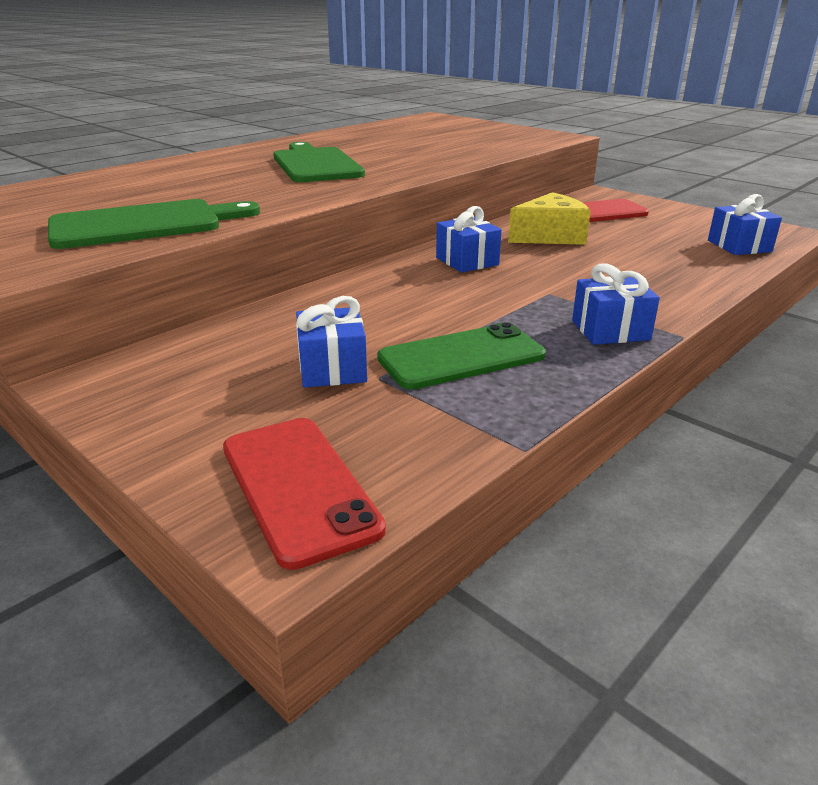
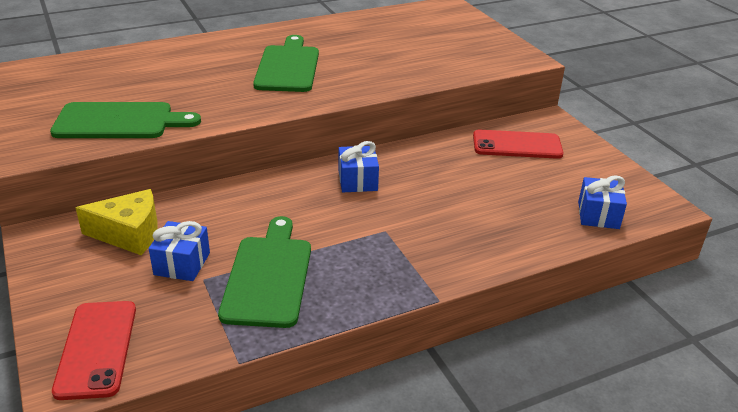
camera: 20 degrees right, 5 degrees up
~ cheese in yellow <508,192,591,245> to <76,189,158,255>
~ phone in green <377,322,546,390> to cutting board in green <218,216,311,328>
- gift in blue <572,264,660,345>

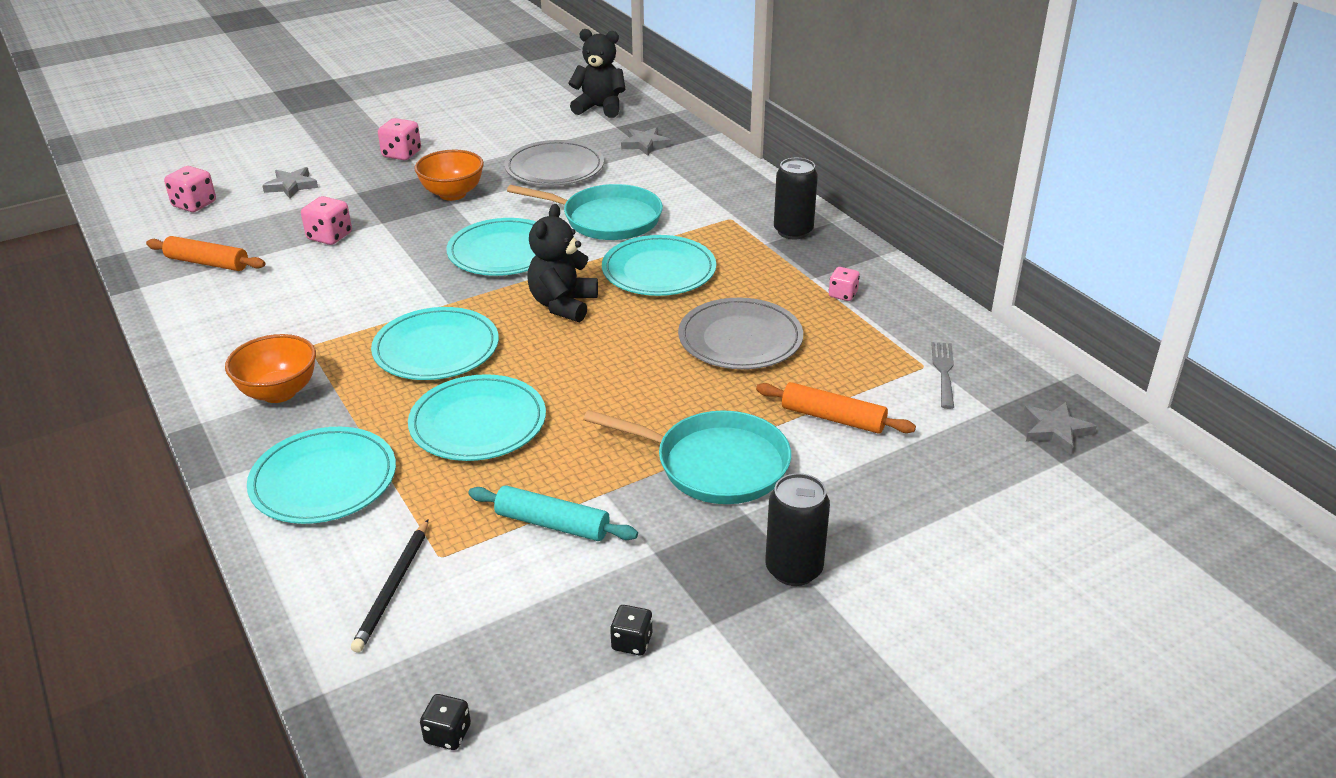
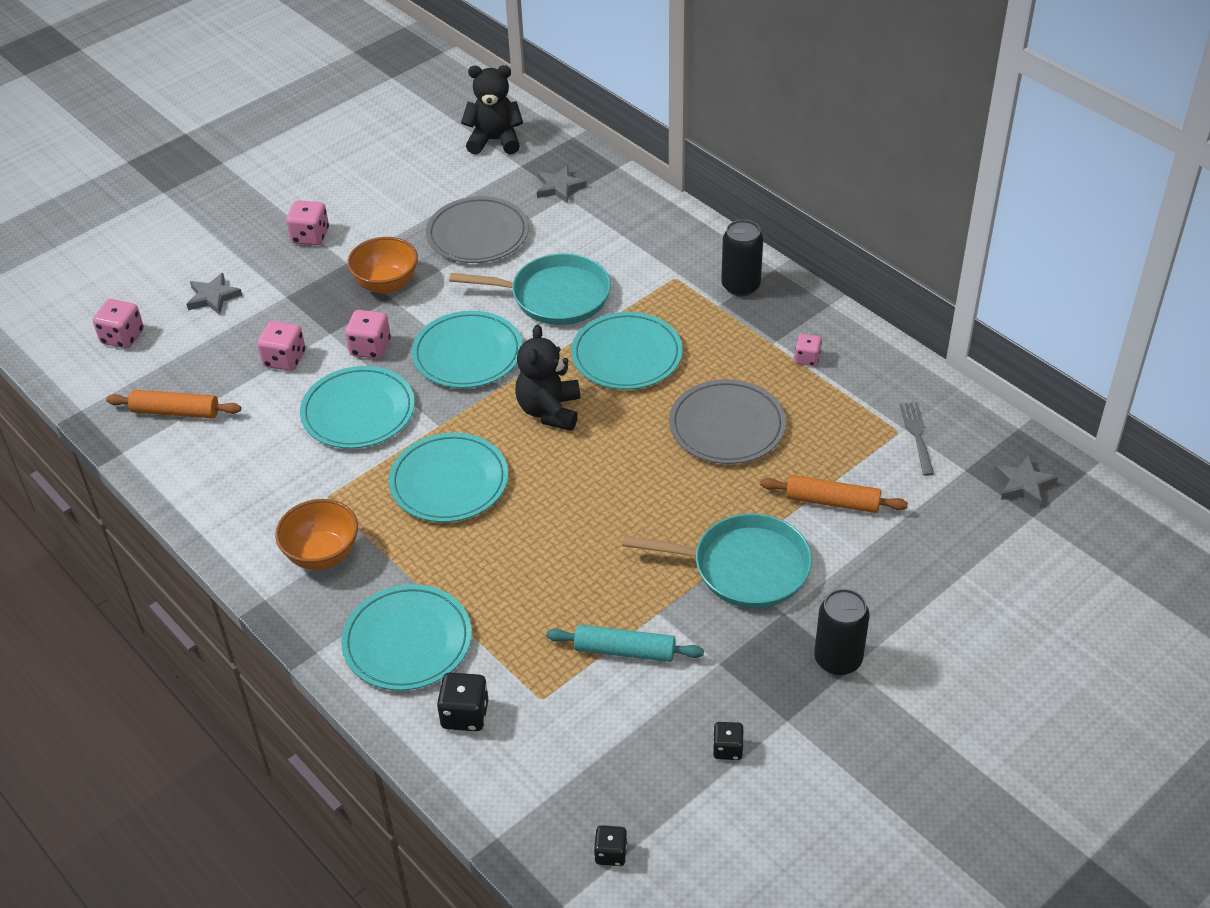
camera: 10 degrees left, 10 degrees up
~ plate in turquoise <408,374,546,461> to <300,366,415,449>
+ dice in pink <345,310,391,359>
+ dice in black <437,673,489,731>
- pencil in black <351,520,428,653>

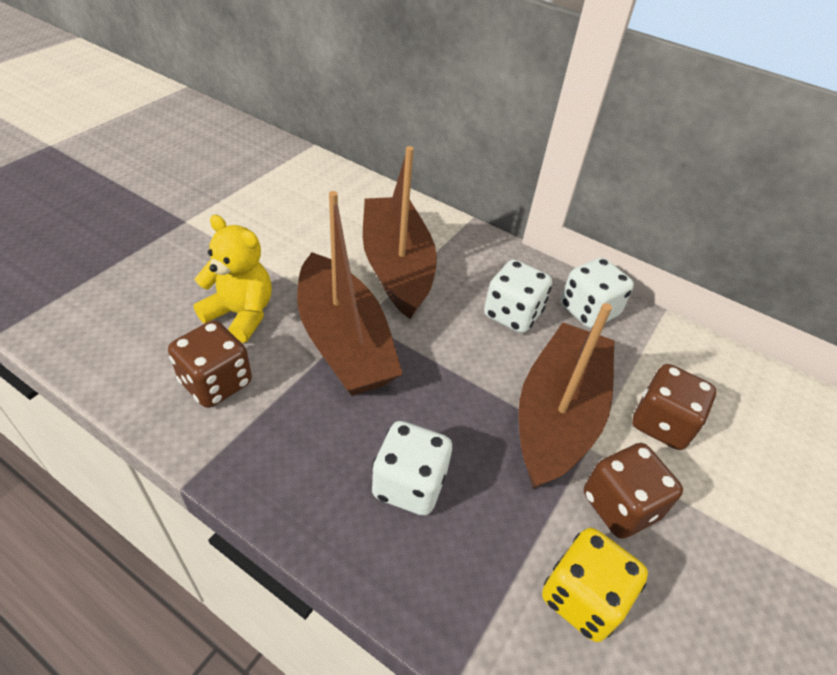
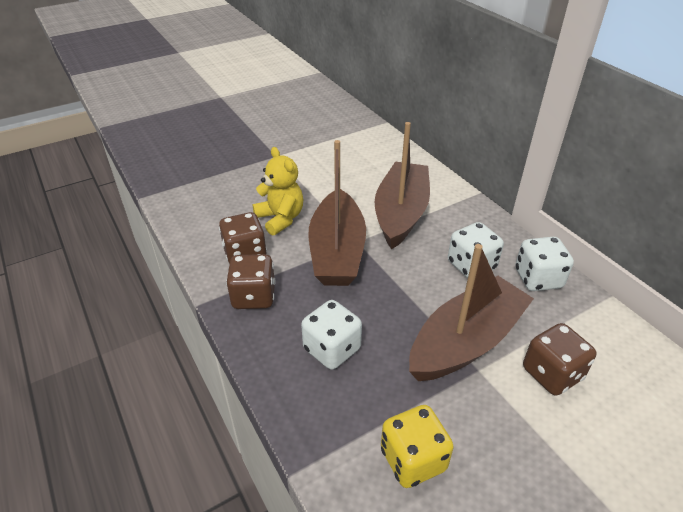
camera: 30 degrees right, 5 degrees down
~ dice in brown <584,443,683,539> to <226,254,275,309>

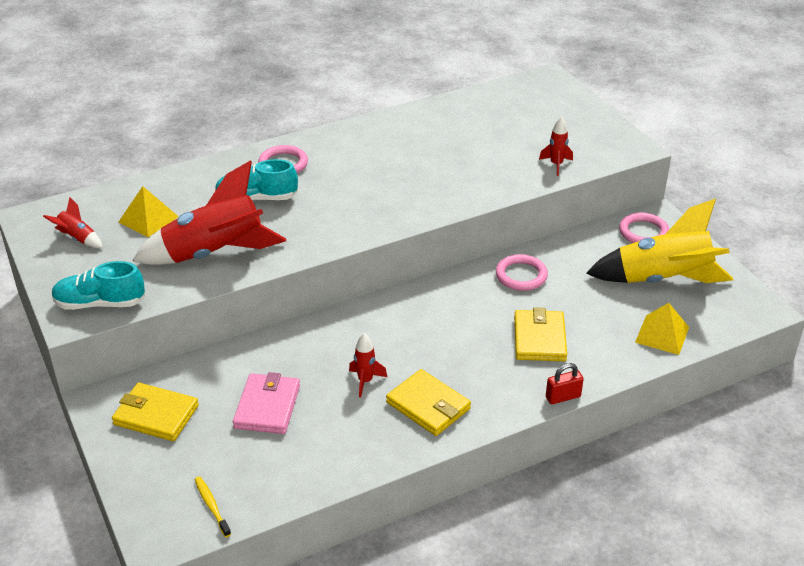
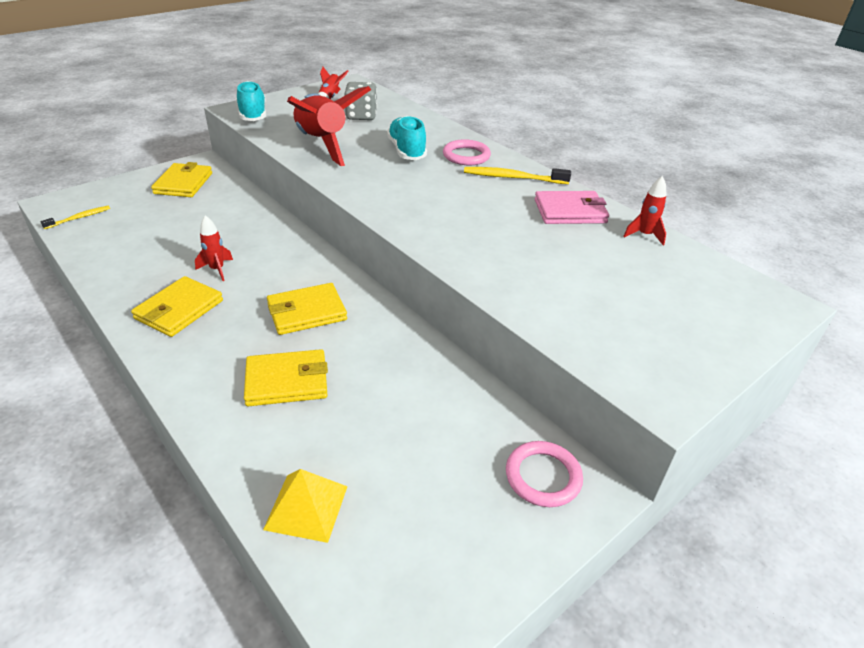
camera: 75 degrees right, 0 degrees up
+ wallet in yellow <267,283,347,335>
~ pyramid in yellow <119,186,179,237> to dice in grey <344,82,377,120>
+ toothbrush in yellow <464,167,571,184>
~ wallet in pink <233,372,300,434> to <535,191,609,224>
~ rocket in red <539,117,573,176> to <623,176,666,246>
- ring in pink <496,254,548,291>
- padlock in red <546,363,584,404>
- rocket in yellow <586,198,733,283>

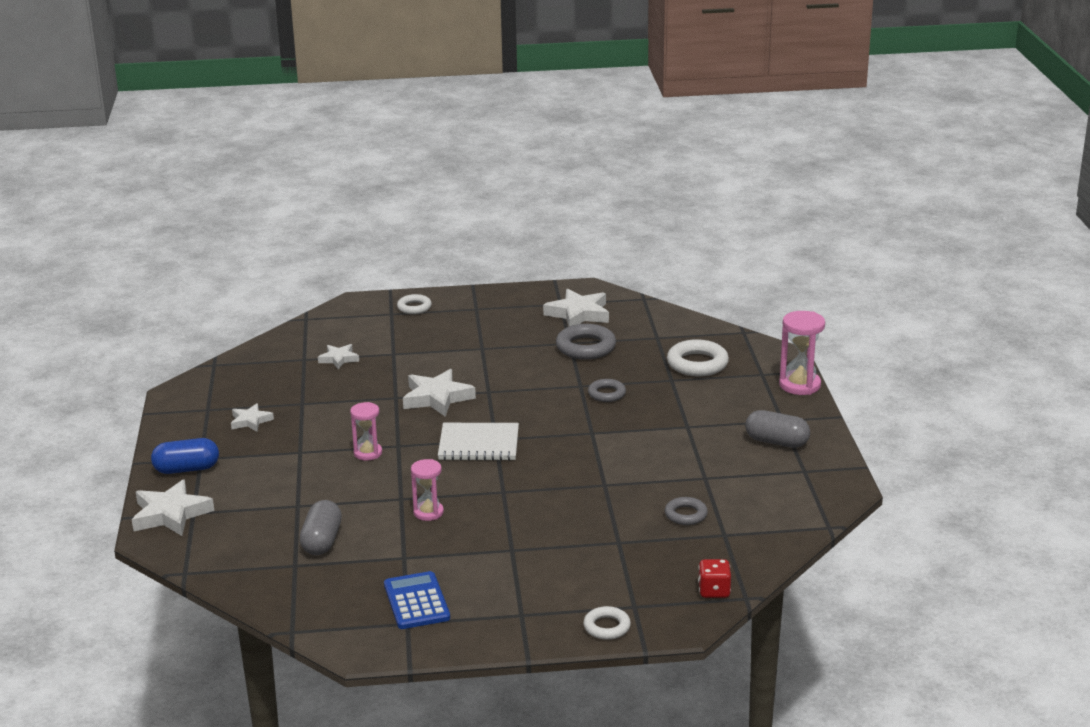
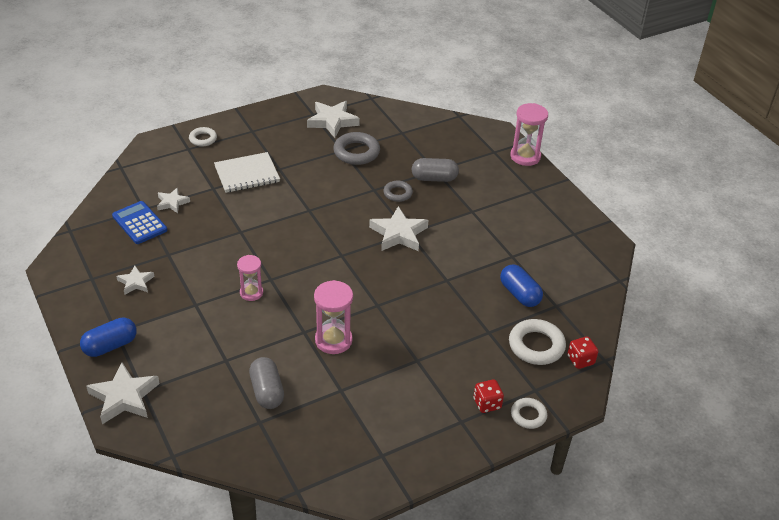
camera: 25 degrees left, 15 degrees up
~ calculator in blue <384,571,450,629> to <112,201,167,244>
~ notebook in white <438,423,519,461> to <214,152,280,193>
~ hourglass in pink <411,459,444,521> = <314,280,353,354> x1.54
~ star in white <403,369,476,417> to <369,206,428,251>
~ capsule in grey <745,410,810,448> to <412,158,459,182>
+ dice in red <473,379,504,413>
~ ring in grey <665,497,708,525> to capsule in blue <500,264,543,307>
~ ring in white <667,339,729,377> to <509,319,566,365>

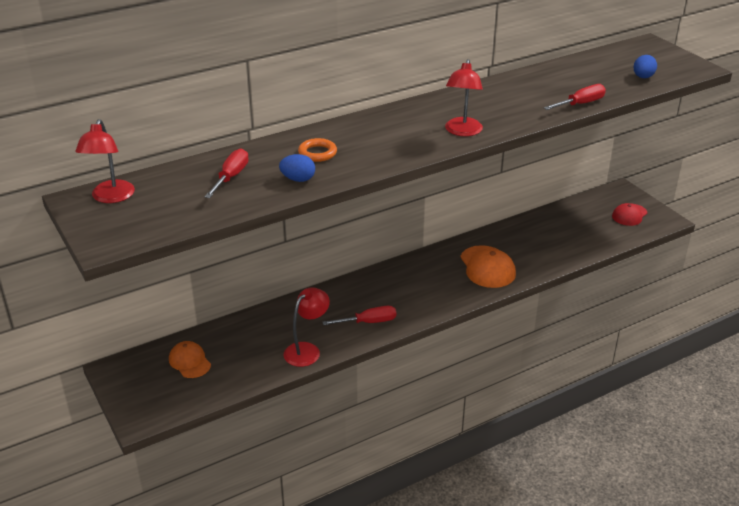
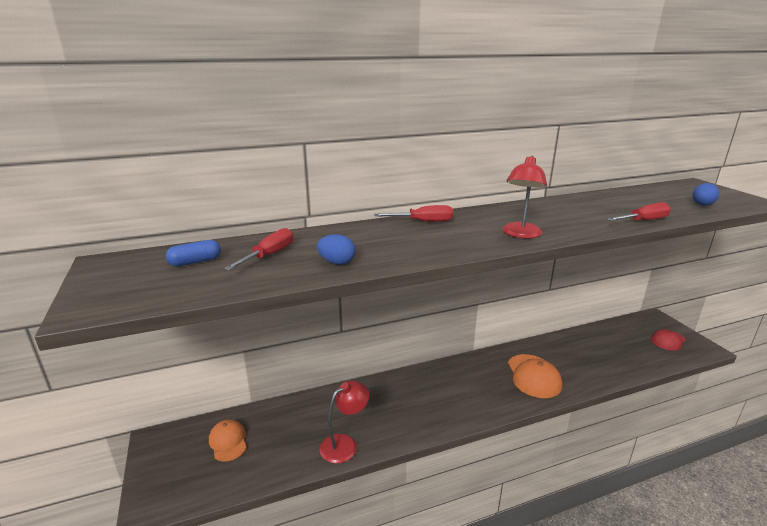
camera: 10 degrees right, 10 degrees down
+ capsule in blue <166,240,221,266>
~ screwdriver in red <323,306,396,325> to <374,205,453,222>
- lamp in red <75,119,135,203>
- ring in orange <298,138,337,162>

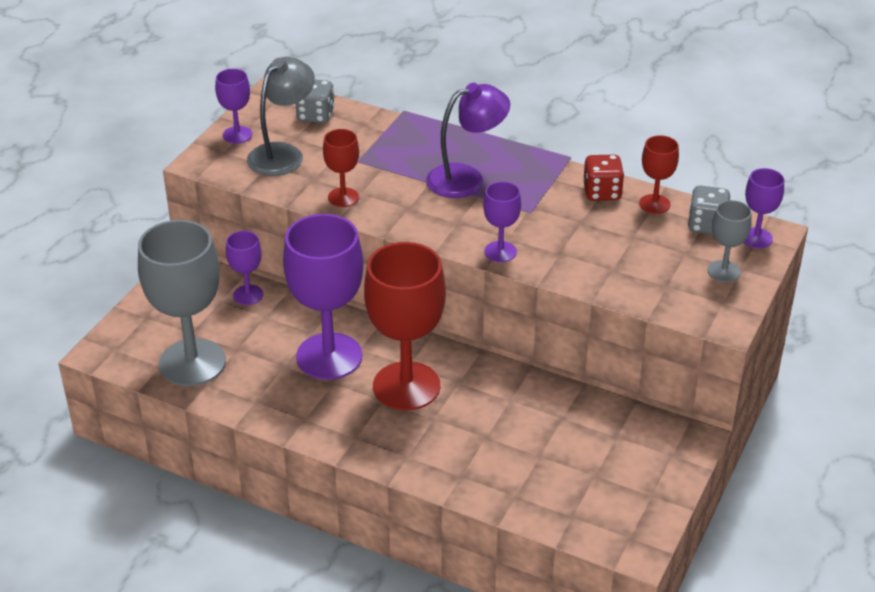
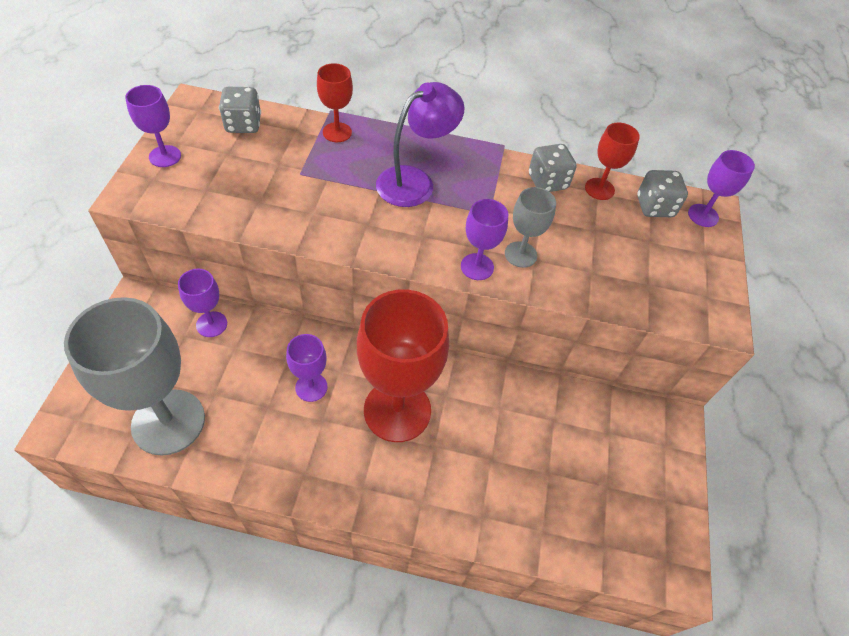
camera: 20 degrees left, 15 degrees up
~ goblet in purple <283,214,363,380> = <286,334,328,402> x0.48
~ goblet in red <323,129,359,207> to <317,63,353,142>
~ goblet in grey <708,200,752,282> to <505,187,556,268>
~ dice in red <583,155,624,201> to dice in grey <529,144,577,192>
- lamp in grey <247,57,315,176>

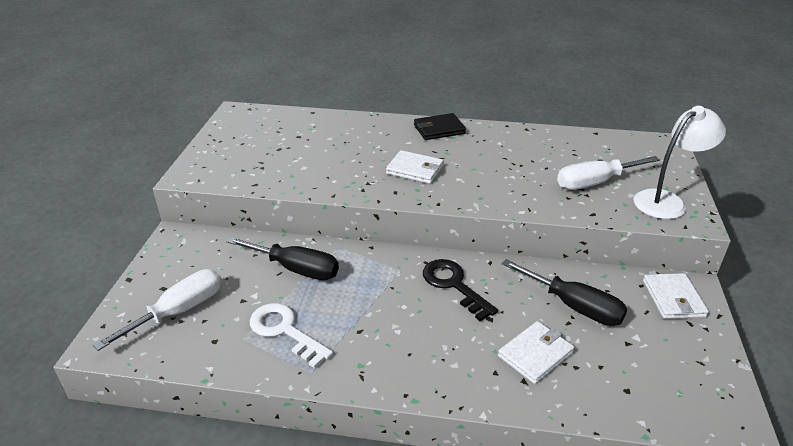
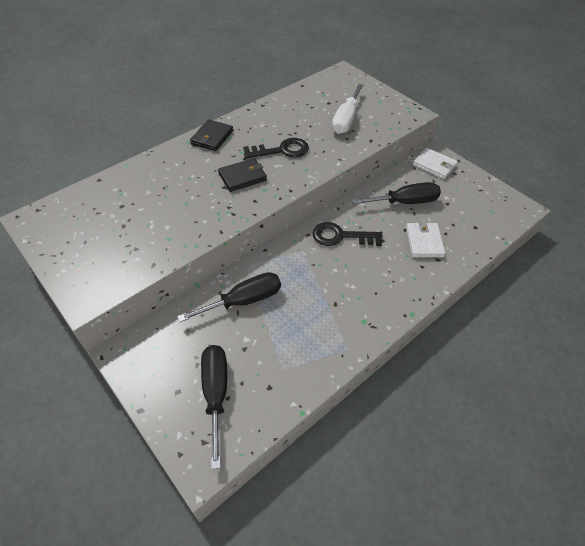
camera: 50 degrees left, 15 degrees up
~ screwdriver in white <93,269,222,351> to screwdriver in black <201,345,227,469>
~ wallet in white <386,150,444,184> to wallet in black <218,158,267,192>
+ key in black <243,138,309,158>
- key in white <250,303,333,368>
- lamp in white <634,106,726,219>

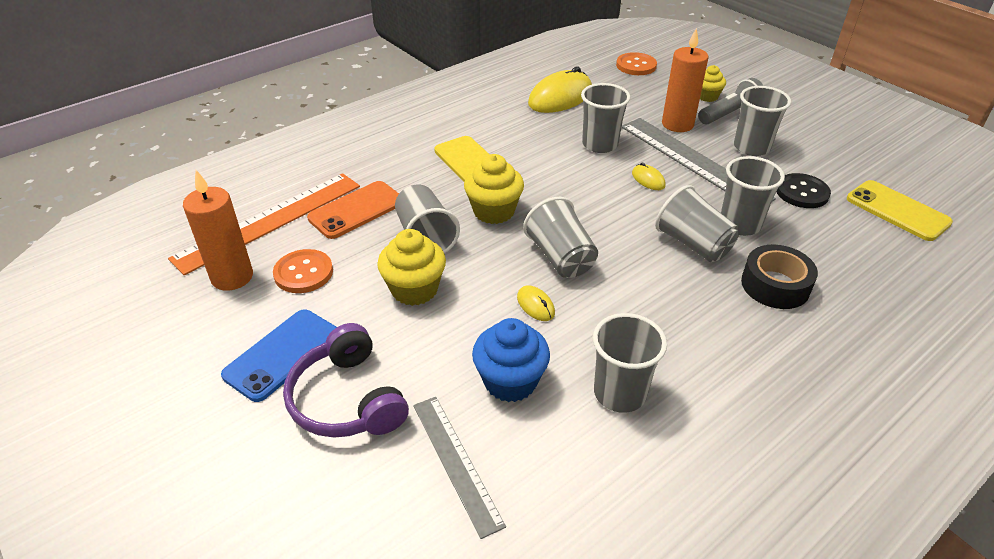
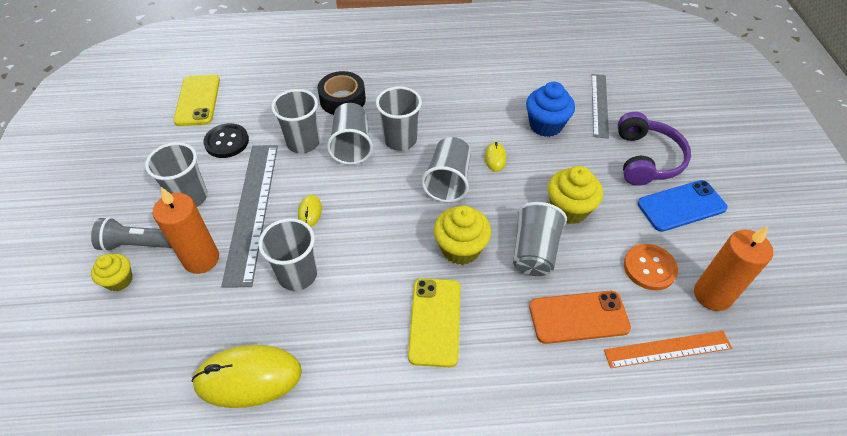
camera: 145 degrees left, 10 degrees up
~ cup in grey <593,313,667,413> to <376,86,422,151>
~ ruler in orange <168,173,360,275> = <604,331,732,368> x0.61
- button in orange <616,52,657,75>

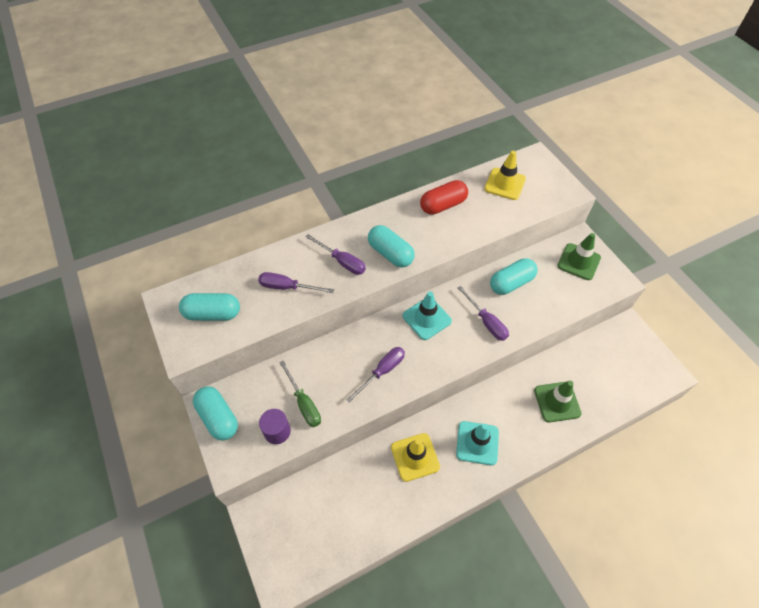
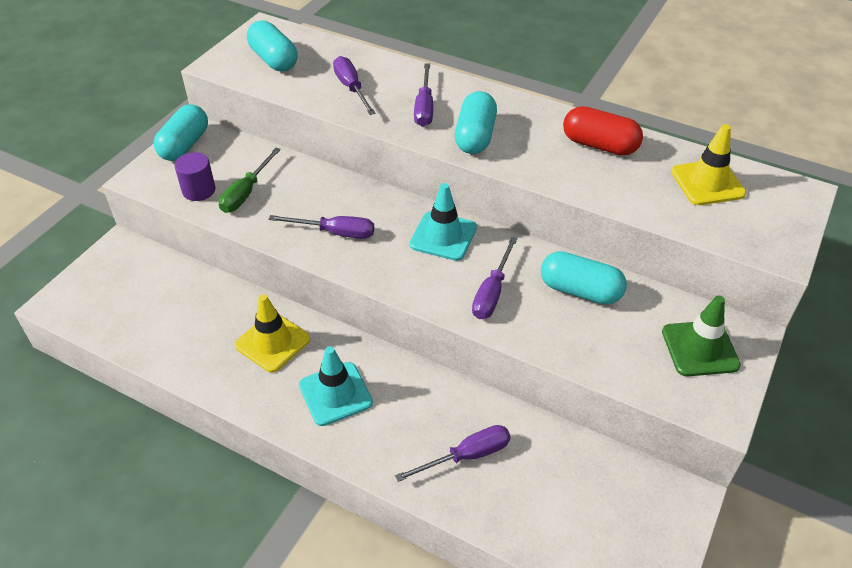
camera: 55 degrees right, 10 degrees down
~ traffic cone in green <534,381,582,422> to screwdriver in purple <395,425,511,482>

